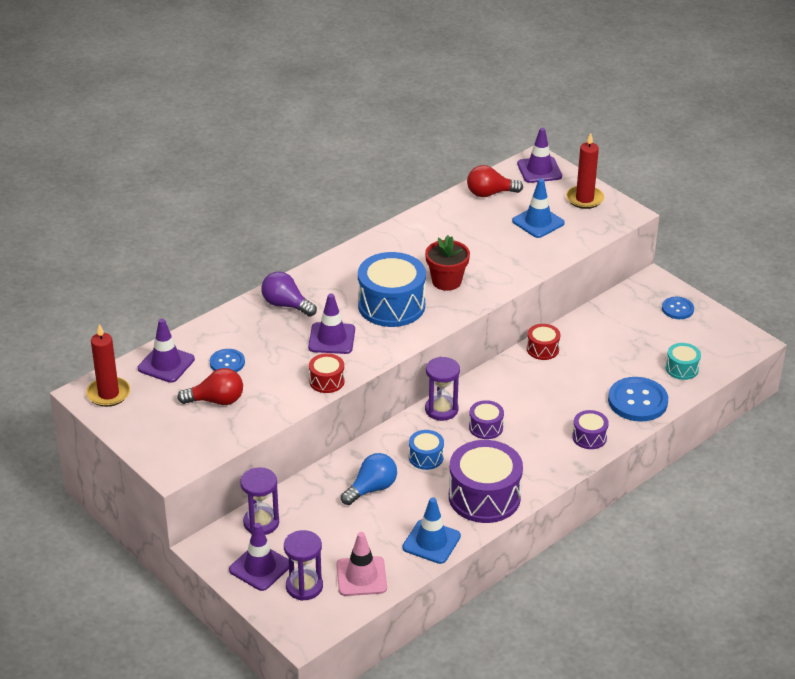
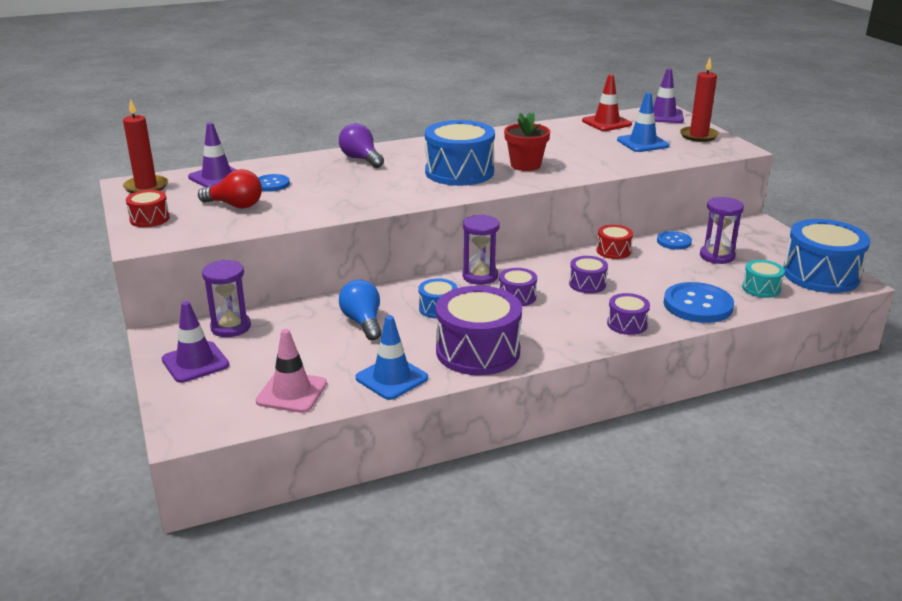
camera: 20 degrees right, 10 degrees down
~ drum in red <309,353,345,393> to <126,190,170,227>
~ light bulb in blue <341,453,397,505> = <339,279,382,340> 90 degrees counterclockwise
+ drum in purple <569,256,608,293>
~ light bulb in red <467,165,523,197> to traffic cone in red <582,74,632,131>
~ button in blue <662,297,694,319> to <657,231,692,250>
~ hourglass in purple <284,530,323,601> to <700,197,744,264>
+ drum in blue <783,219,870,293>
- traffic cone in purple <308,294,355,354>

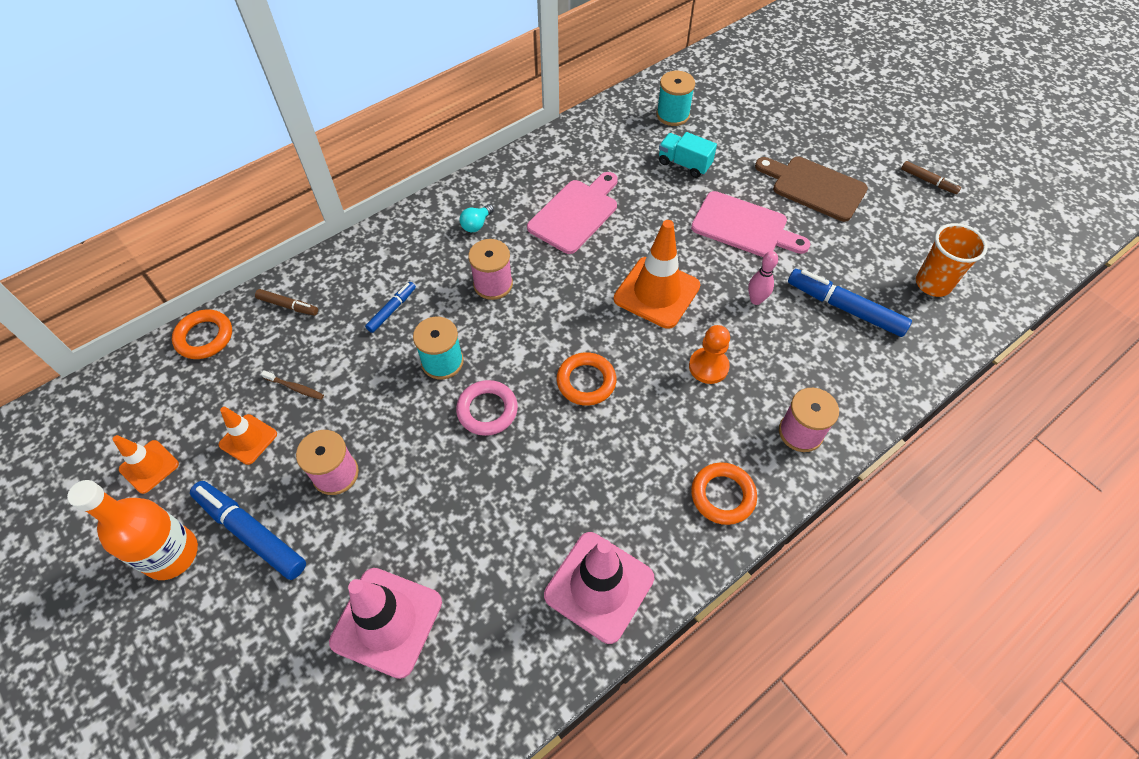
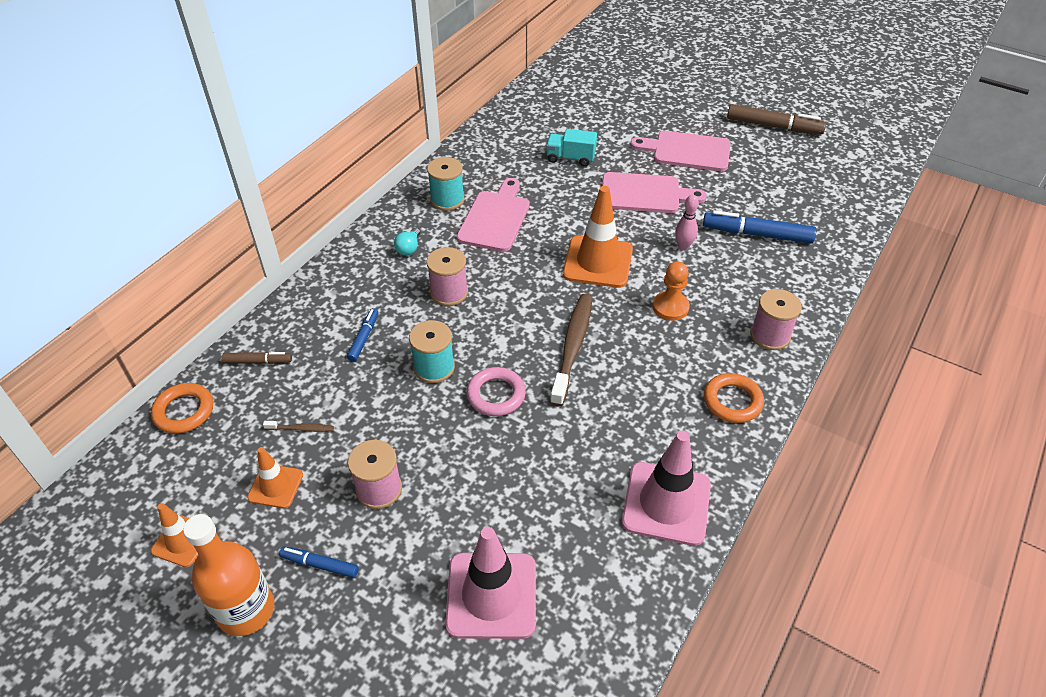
camera: 20 degrees left, 10 degrees down
~ marker in blue <190,481,306,580> = <279,546,359,578> x0.54
~ spool in turquoise <656,71,695,126> to <427,157,464,211>
~ ring in orange <557,352,616,406> to toothbrush in brown <550,294,592,407>
~ cutting board in brown <755,157,868,222> to cutting board in pink <630,131,731,171>
~ marker in brown <901,161,961,194> = <727,104,826,134> x1.84
- cup in orange <916,223,987,297>

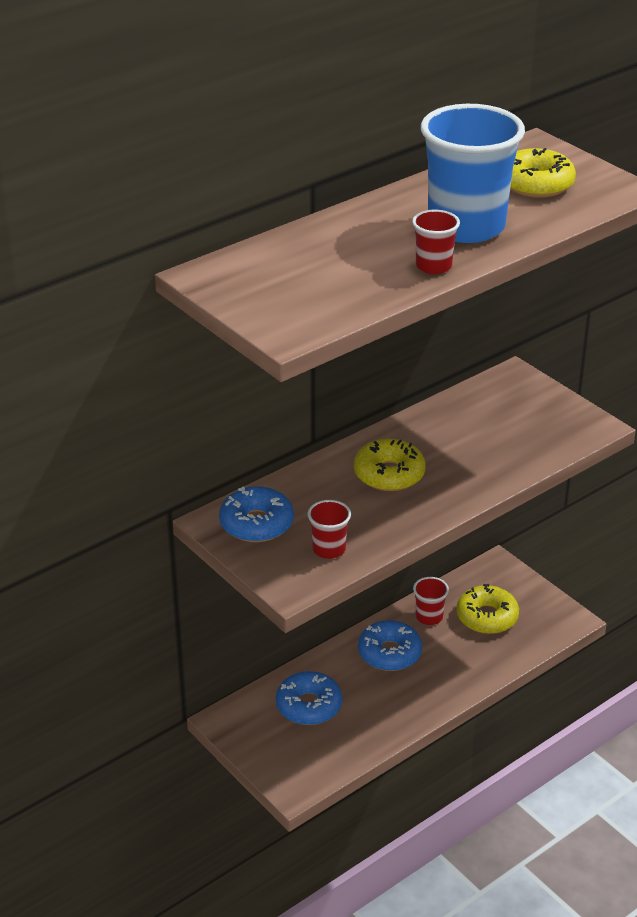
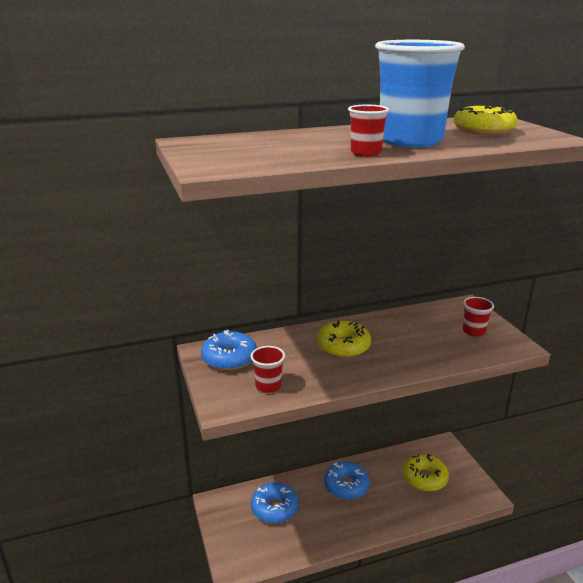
camera: 20 degrees right, 10 degrees down
~ cup in red <413,577,449,625> to <463,297,494,337>

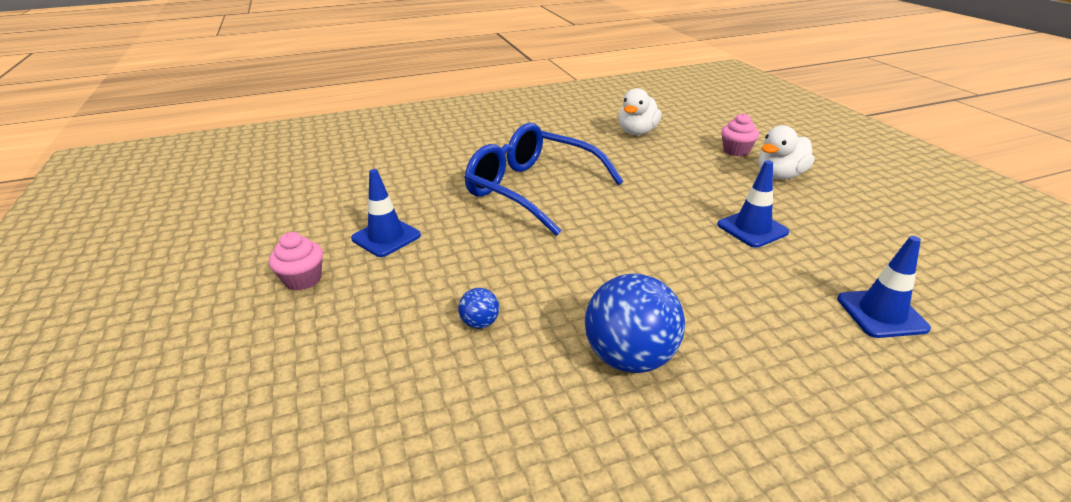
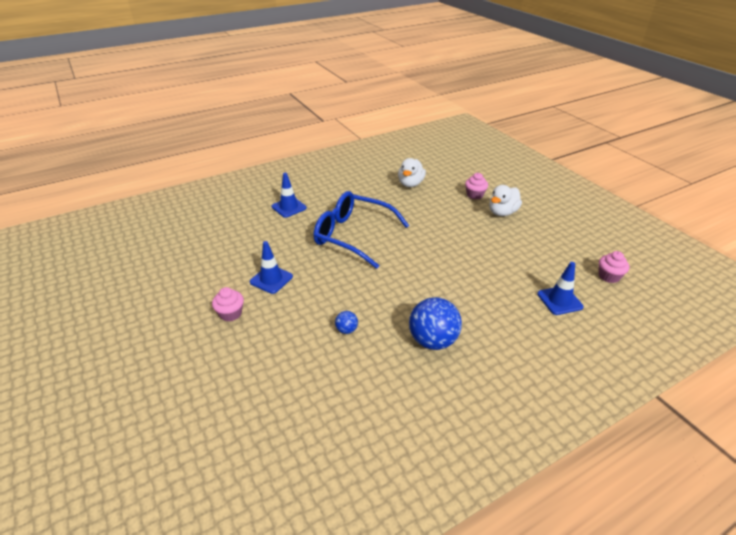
camera: 10 degrees left, 5 degrees up
~ traffic cone in blue <717,160,789,248> to <272,173,307,218>
+ cupcake in pink <599,251,629,283>

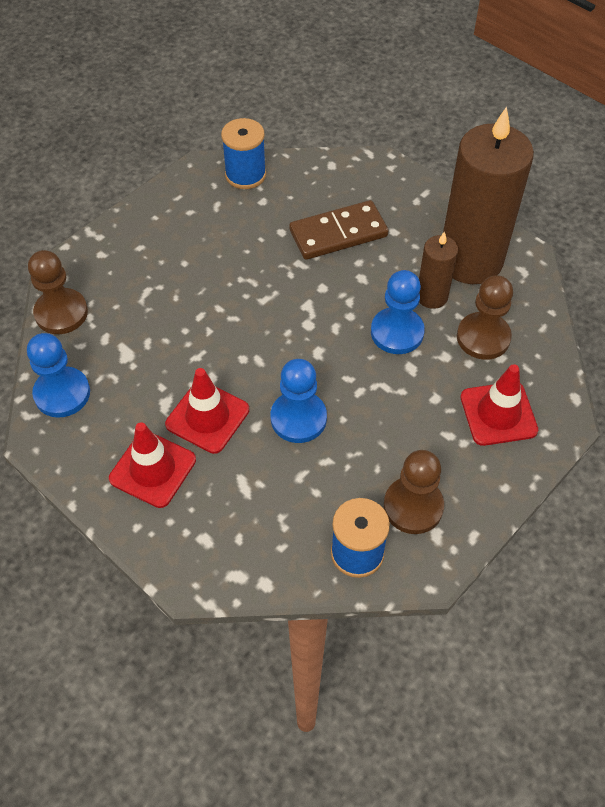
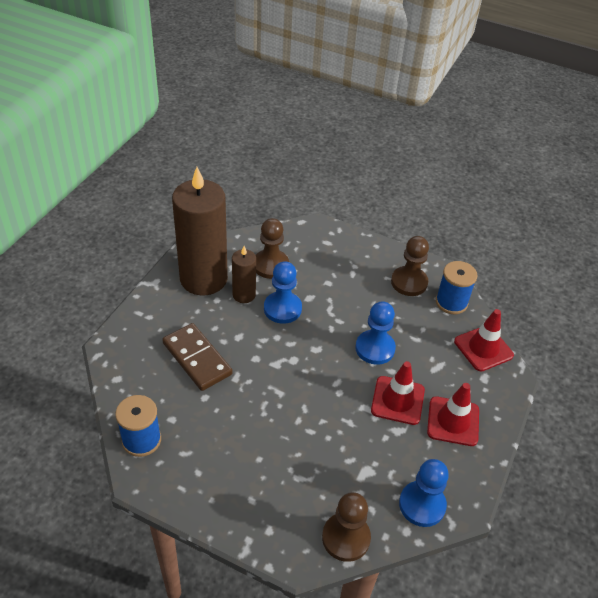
camera: 110 degrees left, 10 degrees down
~ traffic cone in red <461,364,538,446> to <454,309,514,372>

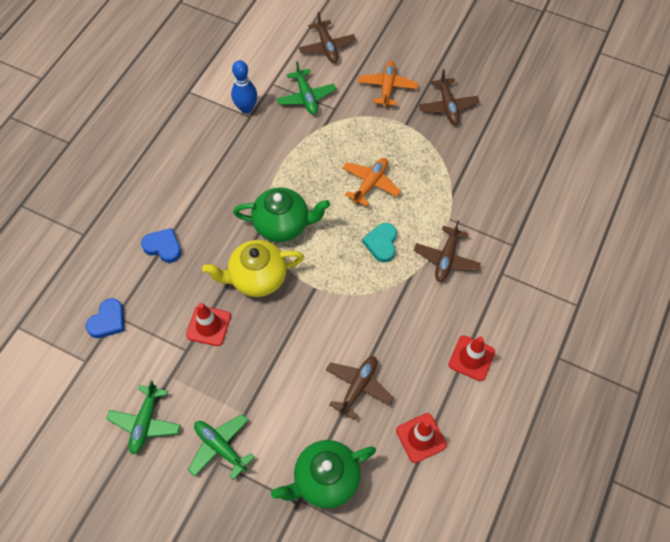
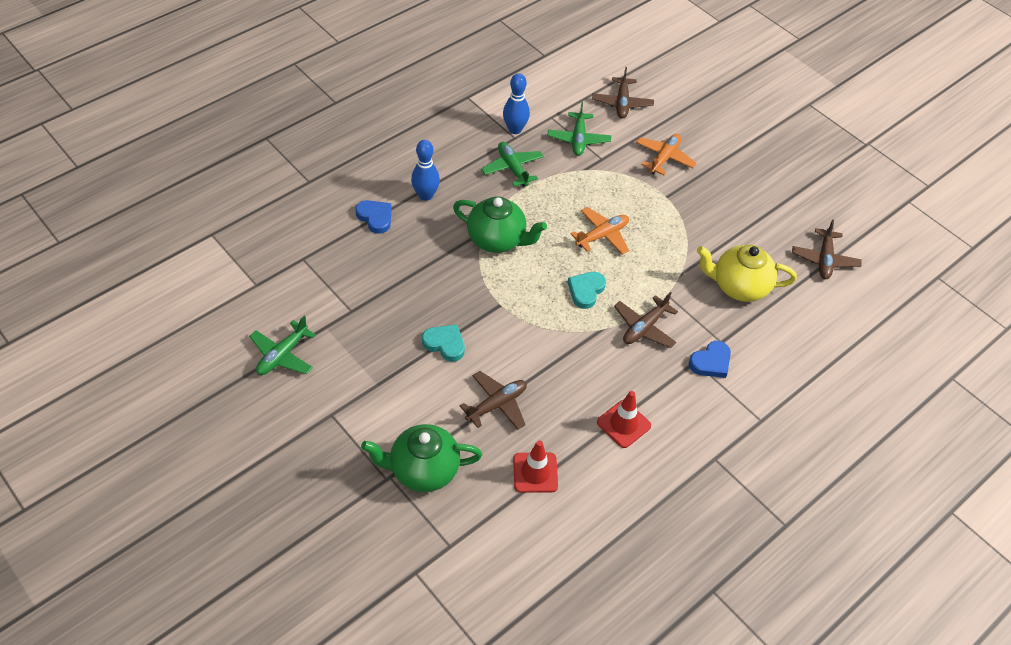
camera: 20 degrees right, 10 degrees down
+ bowling pin in blue <411,140,440,201>
+ heart in turquoise <422,325,465,362>
~ plane in green <188,414,255,480> to <481,142,544,187>
~ heart in blue <86,298,124,338> to <689,341,731,378>
~ teapot in yellow <202,240,304,297> to <697,245,797,302>
~ plane in brown <419,69,480,125> to <792,219,862,279>
- traffic cone in red <186,303,231,346>

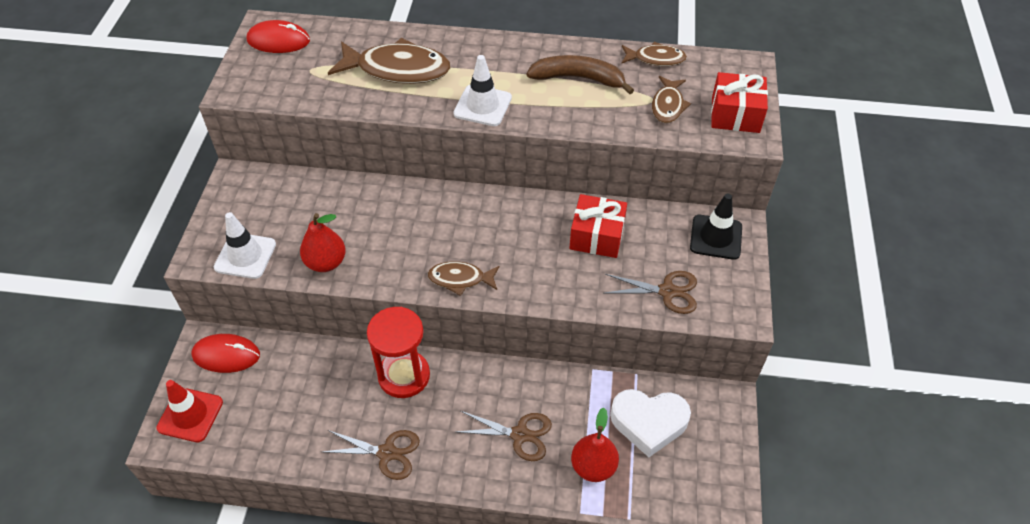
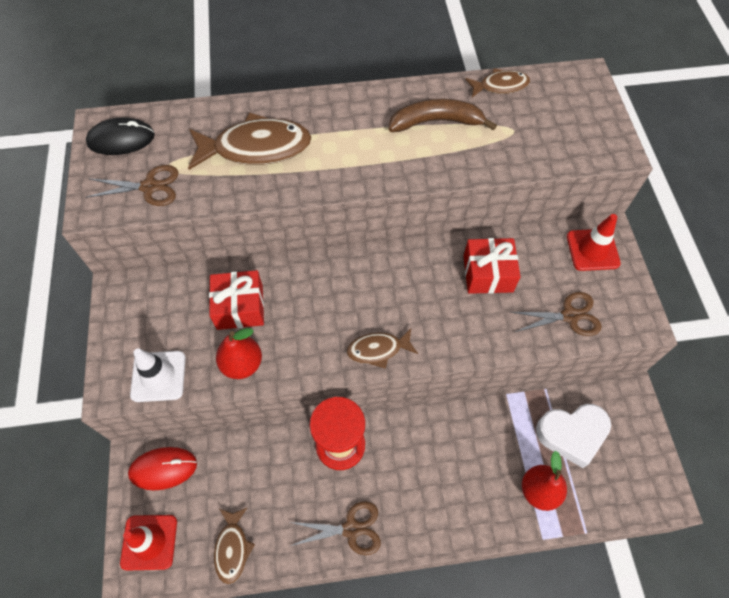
camera: 15 degrees left, 10 degrees up
~ scissors in brown <456,411,552,461> to <85,165,178,206>
~ mouse in red <247,20,310,53> to mouse in black <86,117,155,155>
~ gift in red <711,72,768,133> to <209,270,264,330>
~ fish in brown <652,76,691,123> to <214,507,255,584>
~ traffic cone in black <690,193,742,260> to traffic cone in red <567,214,621,271>
- traffic cone in white <453,55,512,126>

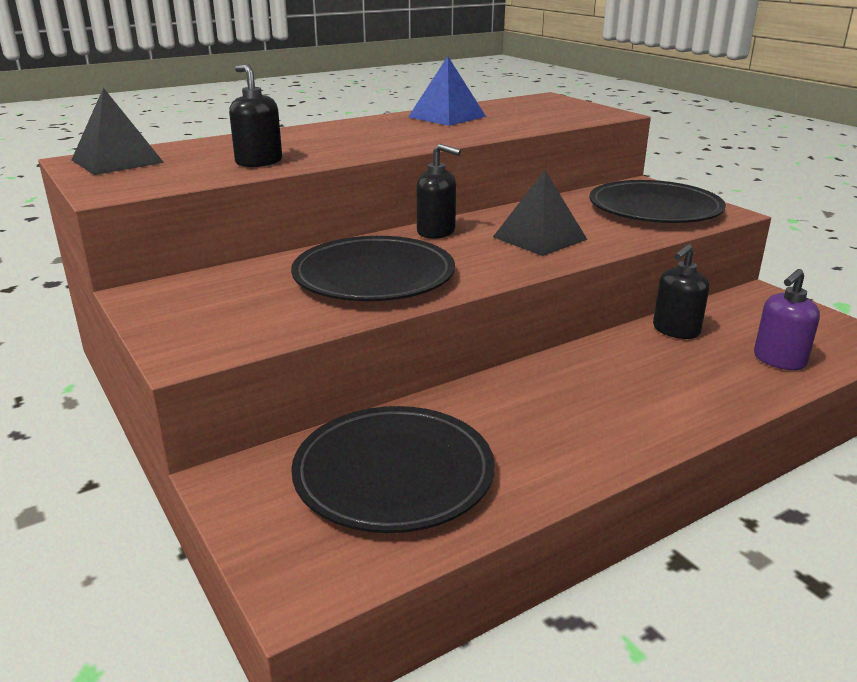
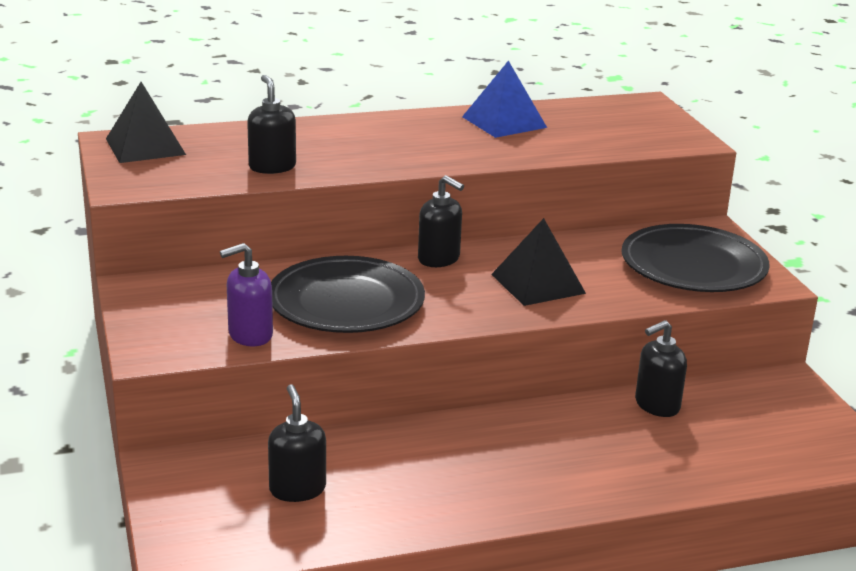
camera: 15 degrees right, 0 degrees up
~ soap dispenser in purple <754,269,820,370> to <220,243,273,346>
~ plate in black <291,406,495,533> to soap dispenser in black <268,384,326,502>

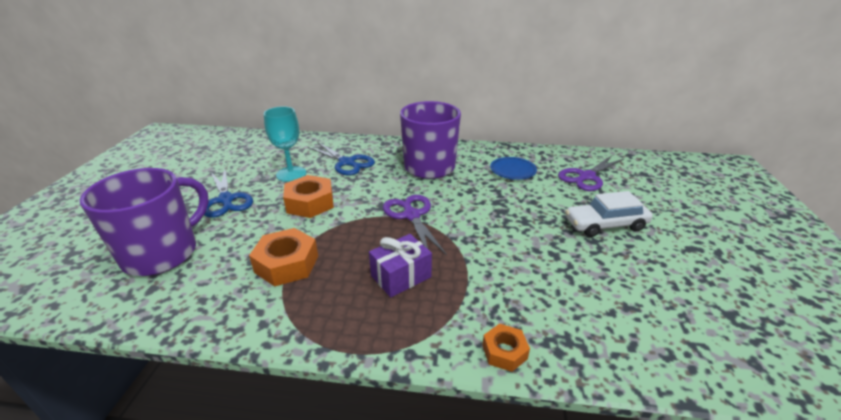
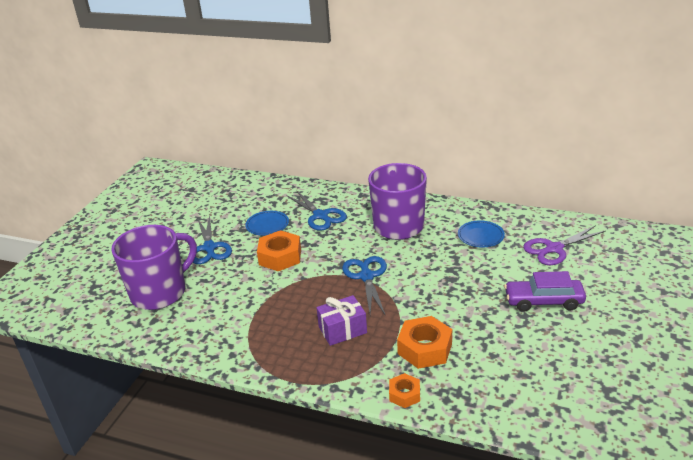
camera: 15 degrees right, 0 degrees up
~ goblet in turquoise <264,106,306,182> to plate in blue <245,211,289,236>
~ scissors in purple <383,195,447,255> to scissors in blue <342,256,387,316>
~ nut in orange <249,228,318,287> to <397,316,452,369>
~ car in white <565,191,653,237> to car in purple <504,271,586,312>

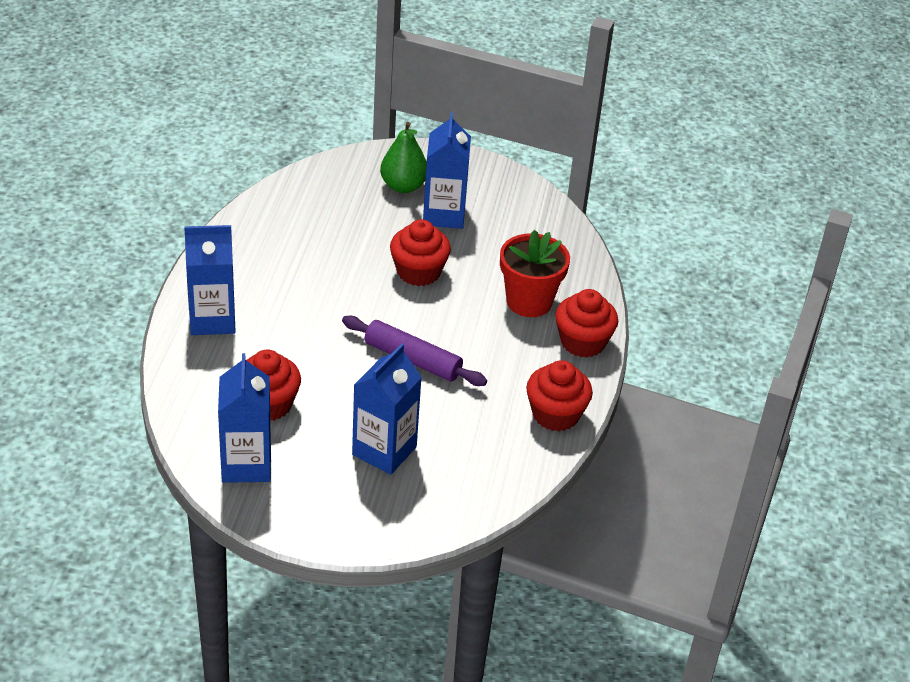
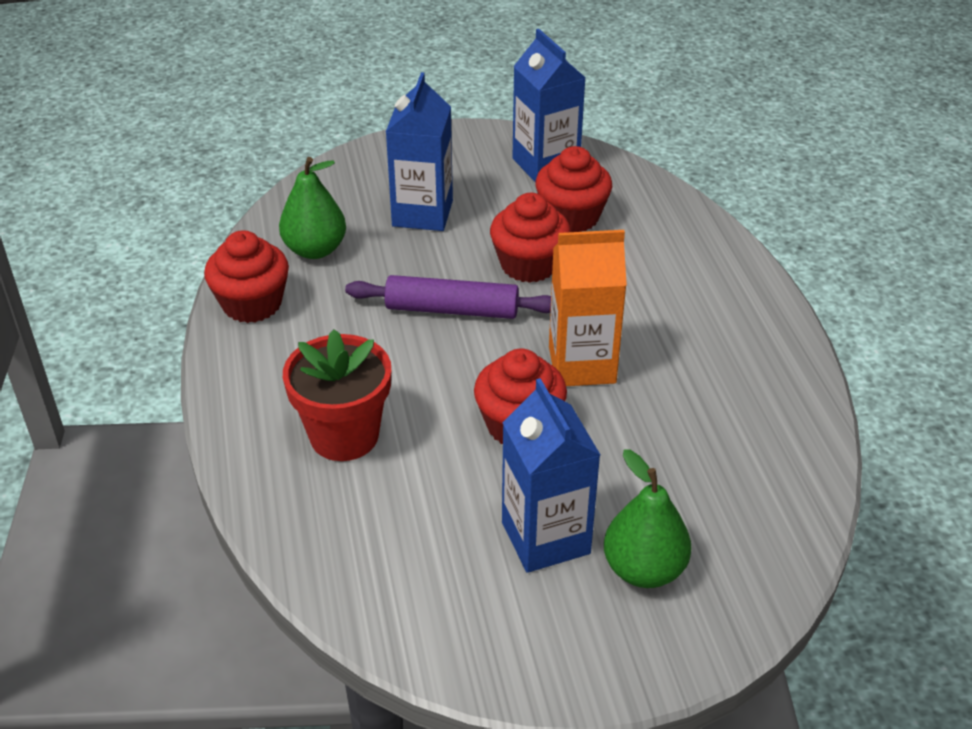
camera: 160 degrees right, 0 degrees up
+ pear in green <279,157,346,259>
~ cupcake in red <555,289,618,358> to <490,193,570,283>
+ carton in orange <549,230,627,386>
- carton in blue <184,225,236,335>

